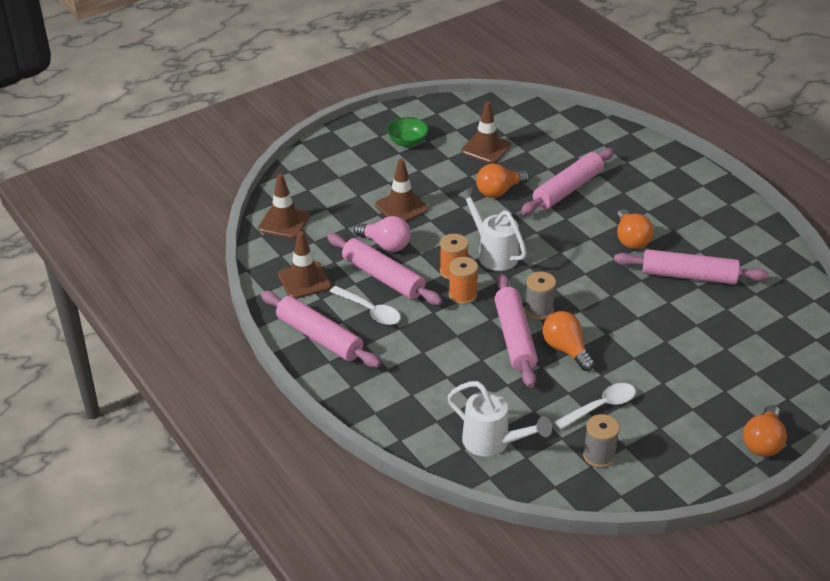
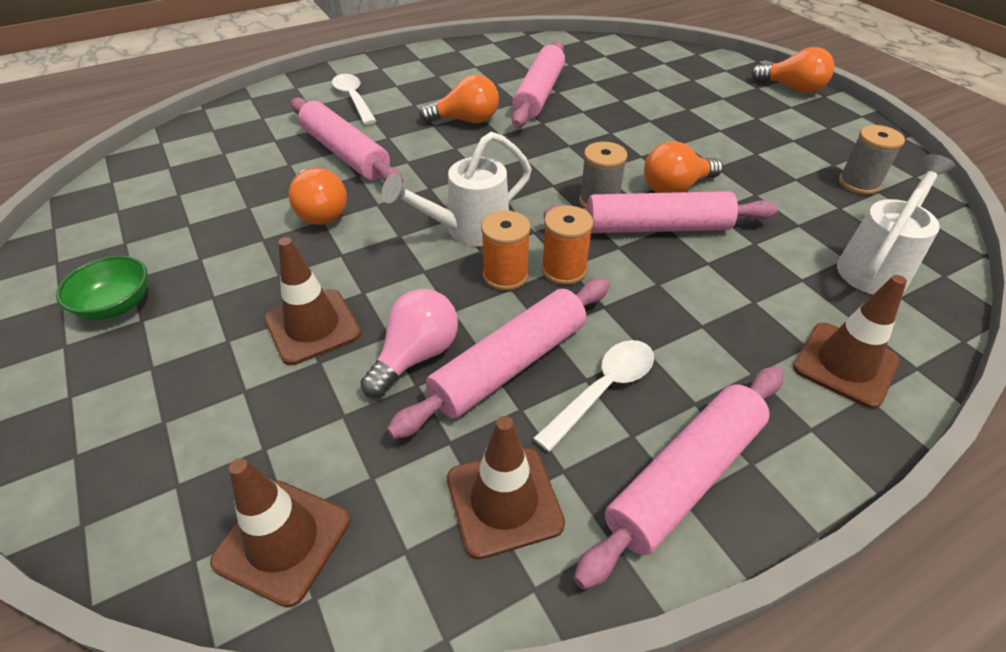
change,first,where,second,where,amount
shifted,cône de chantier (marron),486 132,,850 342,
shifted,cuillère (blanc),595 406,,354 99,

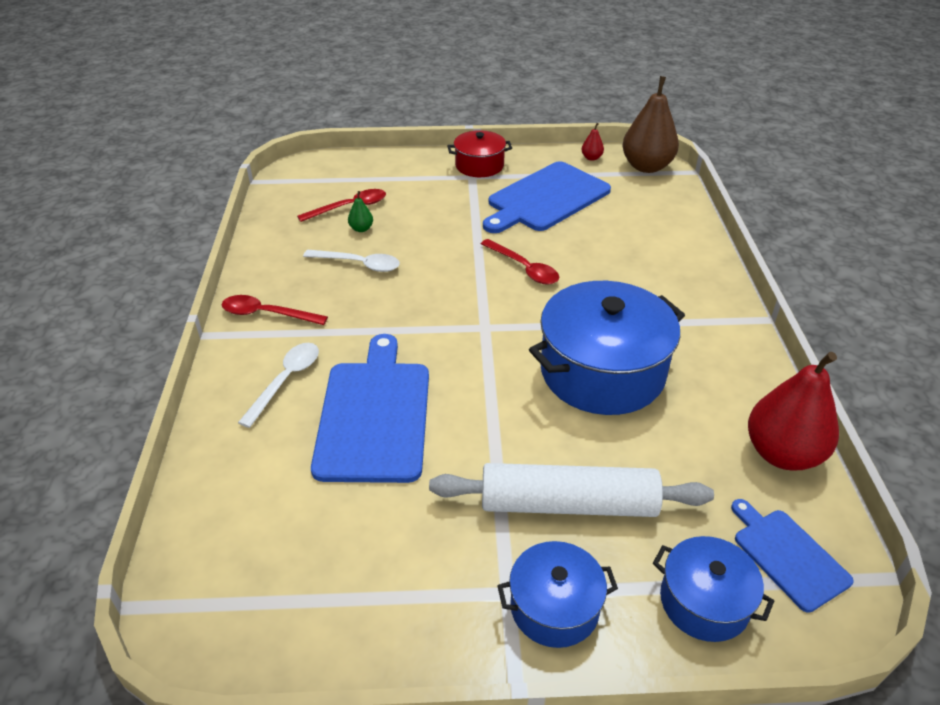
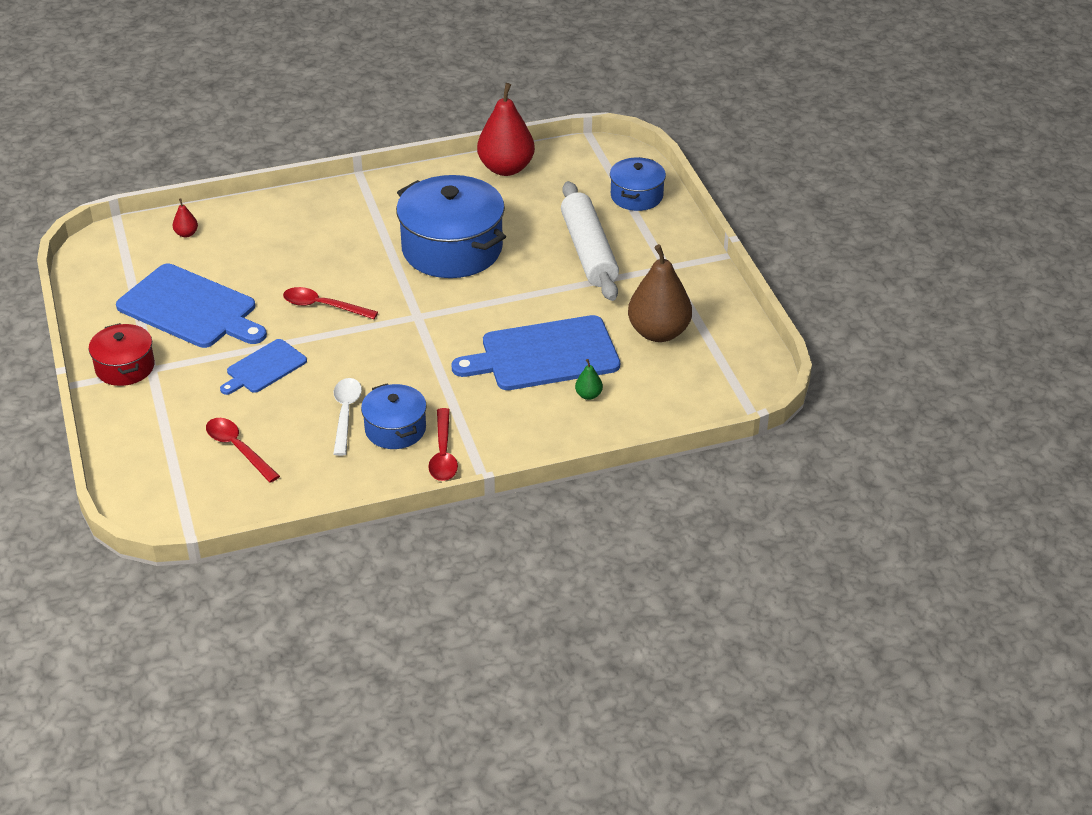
change,first,where,second,where,amount
gone,cuillère (blanc),278 385,,,
shifted,poire (vert),360 211,,589 379,
shifted,marmite (bleu),557 594,,394 416,
shifted,poire (rouge),592 142,,185 218,
shifted,poire (marron),650 124,,660 293,
shifted,planche à découper (bleu),792 556,,263 367,
rotated,cuillère (rouge),520 262,,330 303,105 degrees counterclockwise

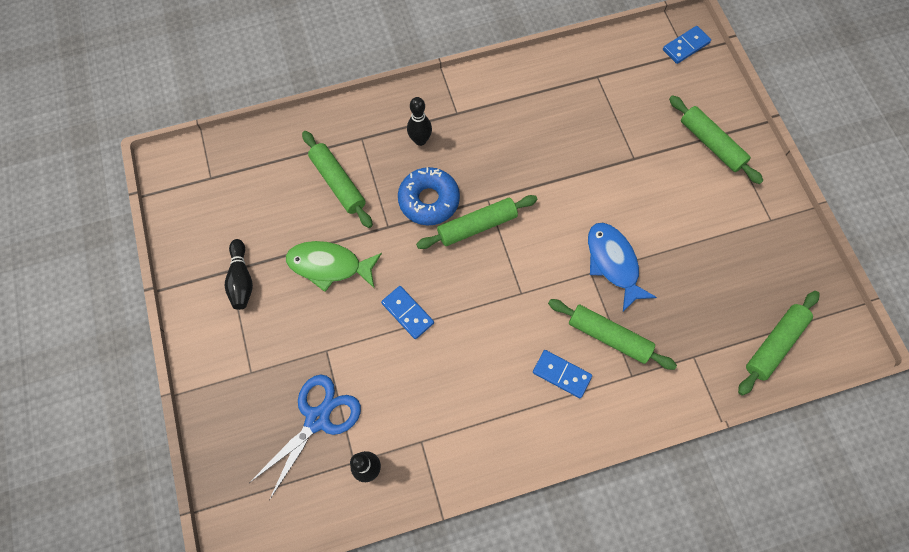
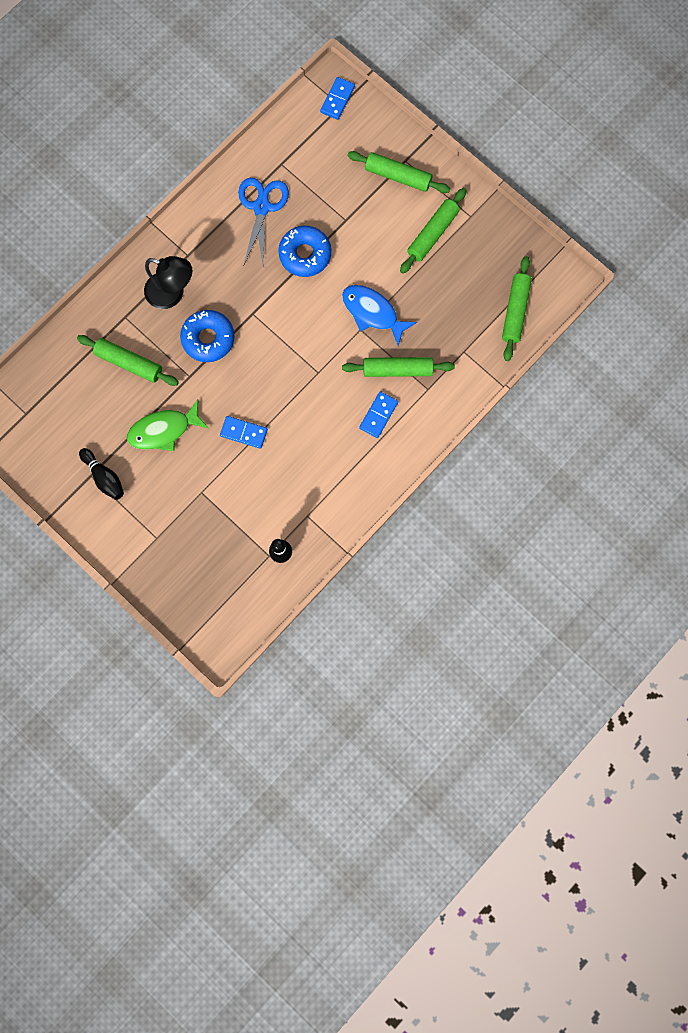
change,first,where,second,where,amount
new,,,beignet (bleu),304 251,
shifted,ciseaux (bleu),305 437,,263 222,
shifted,rouleau à pâtisserie (vert),476 222,,433 231,
swapped,quille (noir),419 121,lampe (noir),168 282,
rotated,domino (bleu),562 374,,378 414,60 degrees counterclockwise

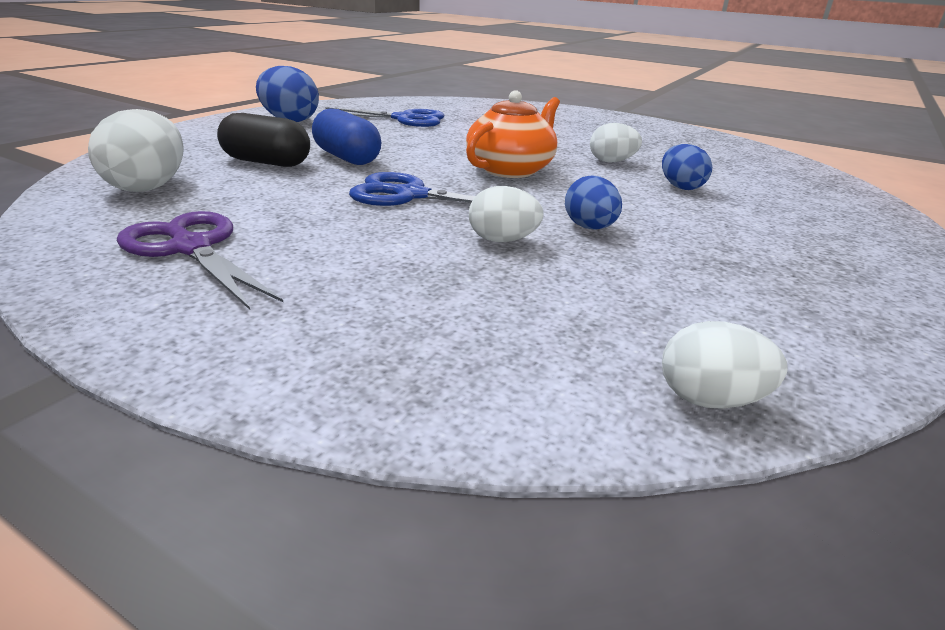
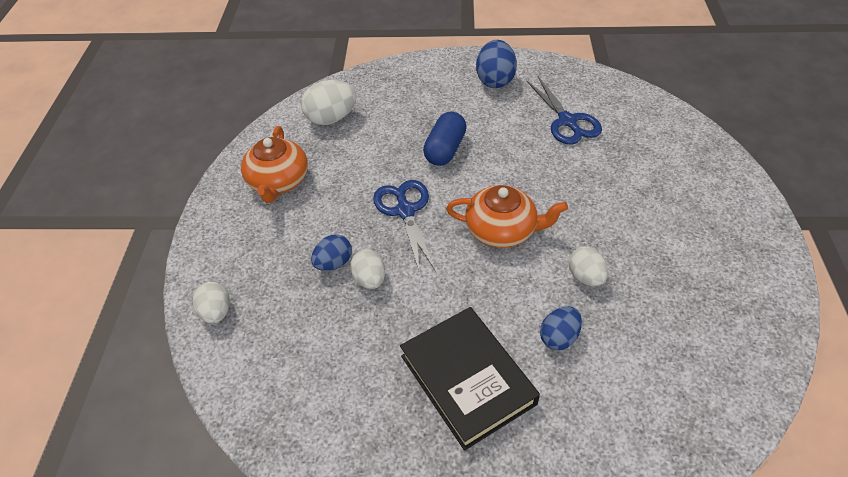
change,first,where,second,where,amount
gone,gélule (noir),263 140,,,
new,,,livre (noir),470 379,
shifted,œuf (bleu),593 202,,331 252,
shifted,œuf (blanc),725 365,,211 303,
swapped,ciseaux (violet),200 260,théière (orange),274 164,

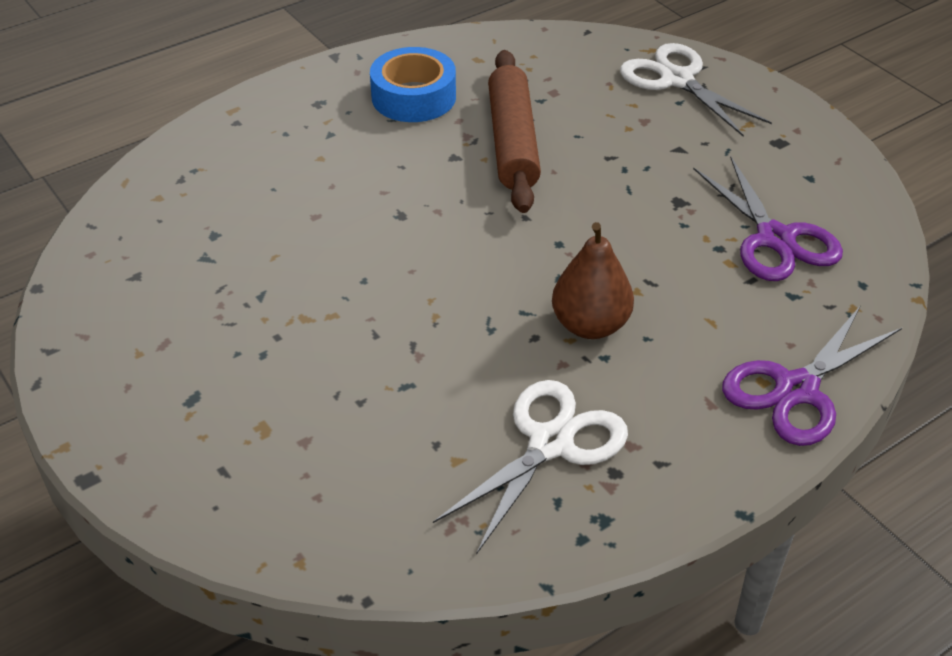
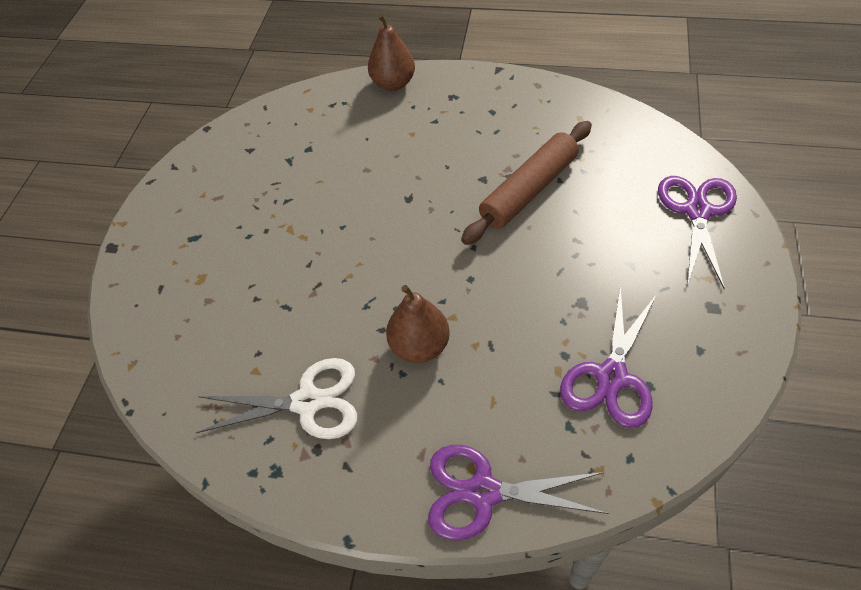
change,first,where,second,where,amount
gone,ruban adhésif (bleu),413 84,,,
new,,,poire (marron),391 52,
repainted,ciseaux (blanc),696 90,ciseaux (violet),697 232,

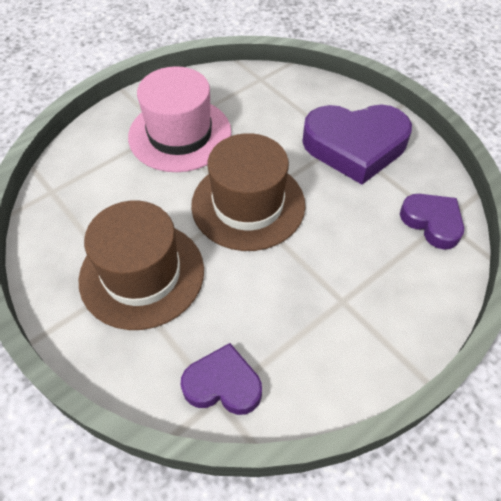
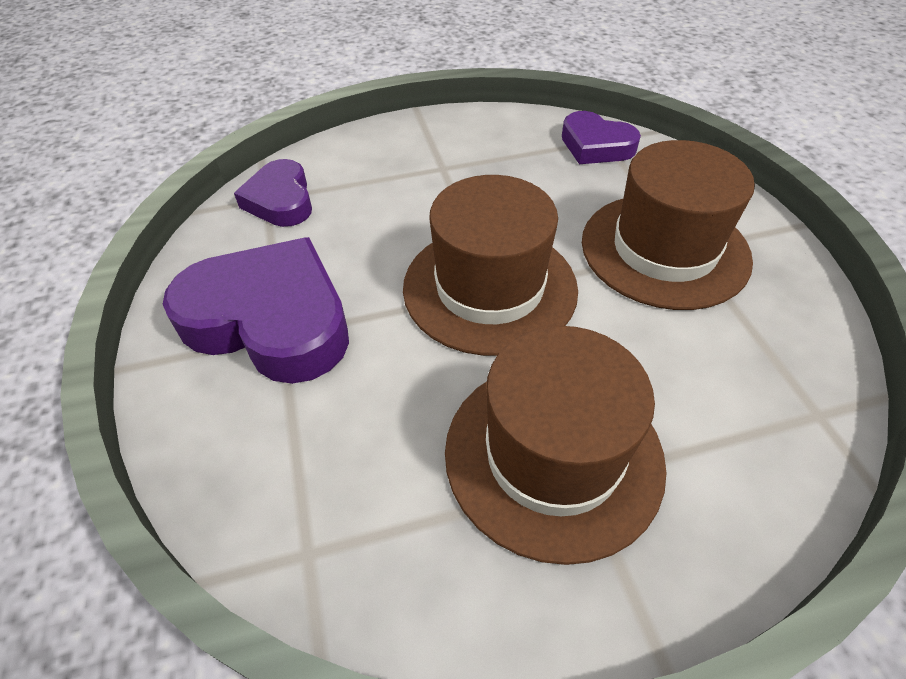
change,first,where,second,where,amount
repainted,chapeau (rose),180 119,chapeau (marron),556 445,

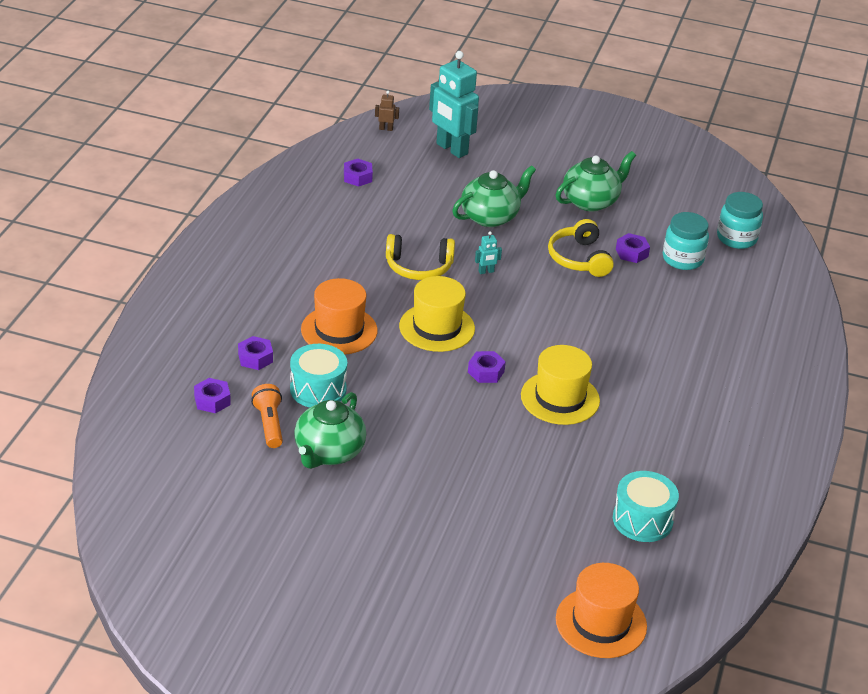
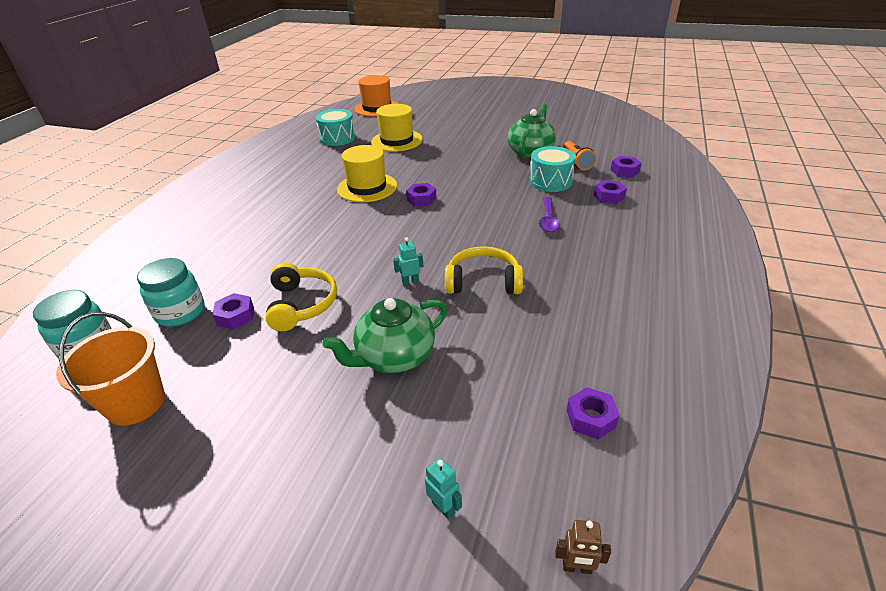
change,first,where,second,where,amount
gone,théière (vert),596 181,,,
new,,,seau (orange),110 369,
shifted,chapeau (jaune),437 314,,397 128,
swapped,chapeau (orange),339 316,cuillère (violet),549 214,
scaled,robot (turquoise),454 104,,443 489,x0.40

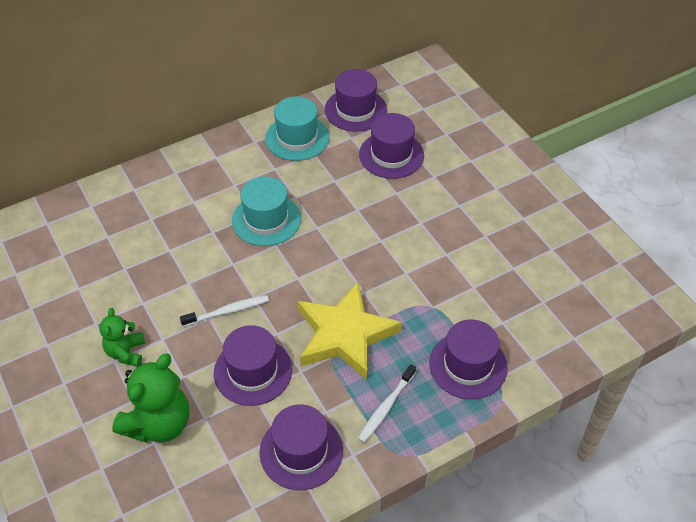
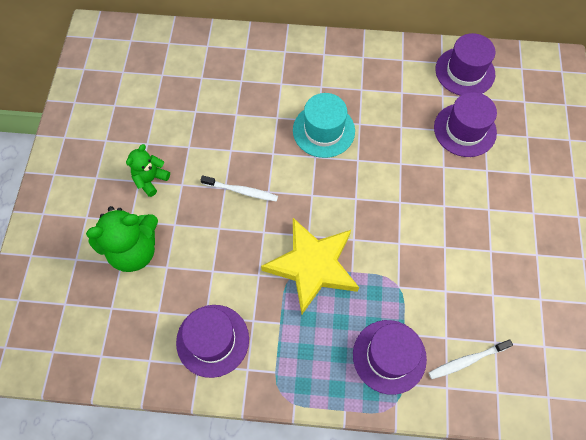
change,first,where,second,where,amount
gone,chapeau (violet),253 365,,,
gone,chapeau (turquoise),297 128,,,
shifted,brosse à dents (blanc),387 403,,471 359,

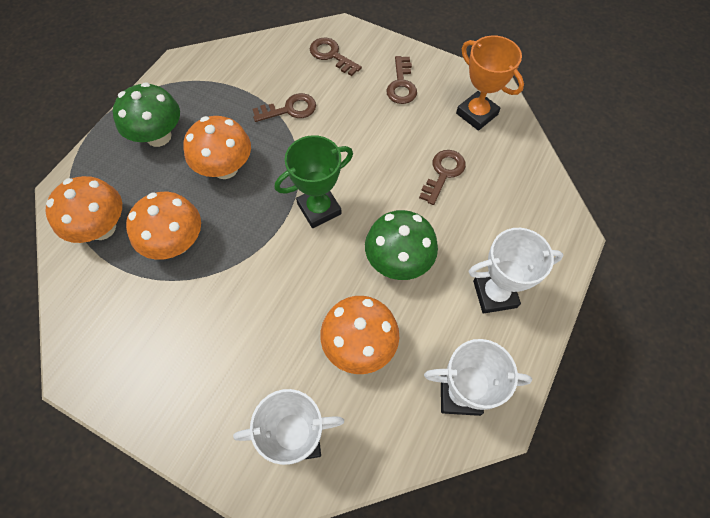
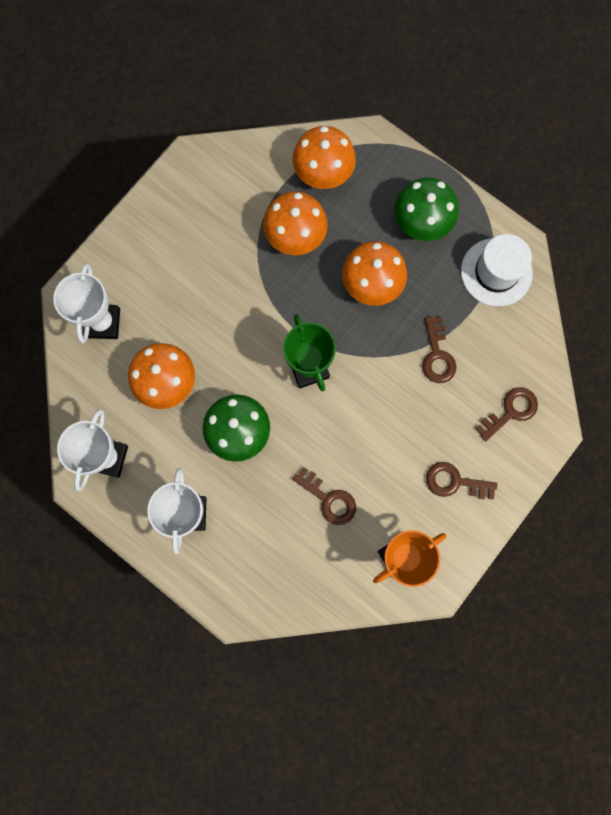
change,first,where,second,where,amount
new,,,chapeau (blanc),497 270,

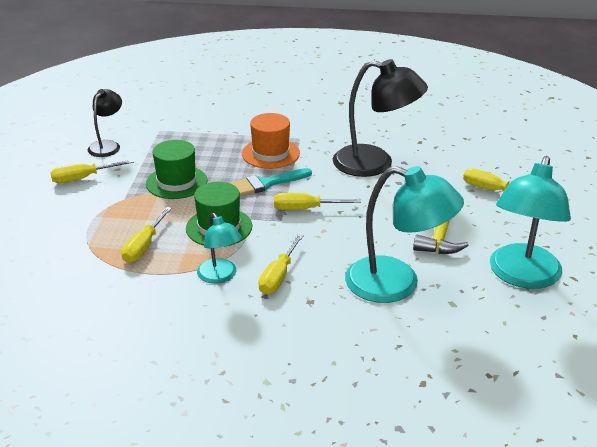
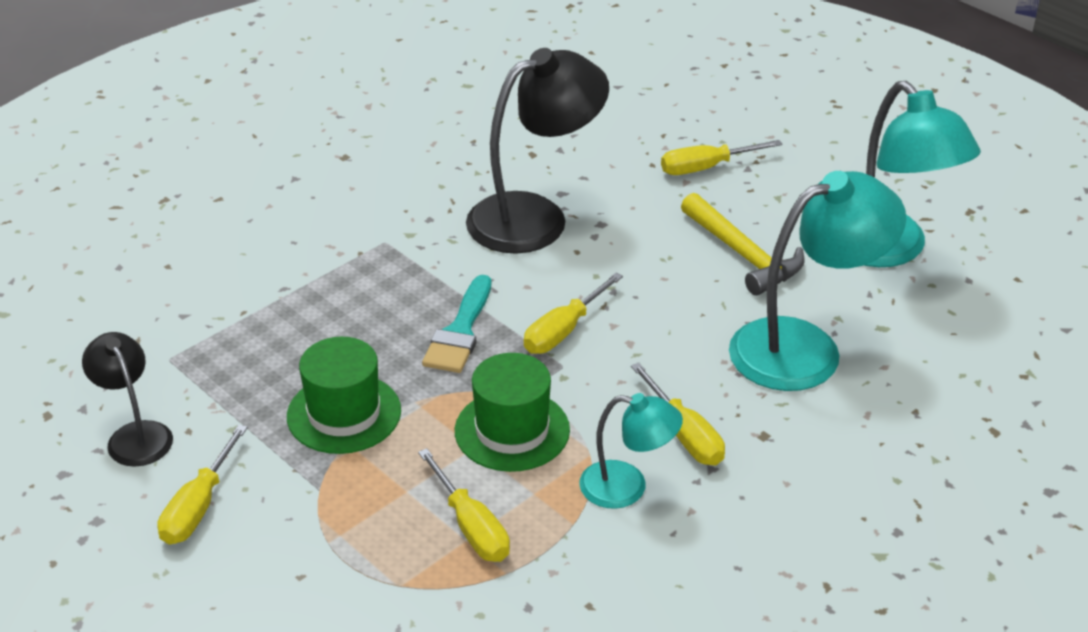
change,first,where,second,where,amount
gone,chapeau (orange),271 141,,,

